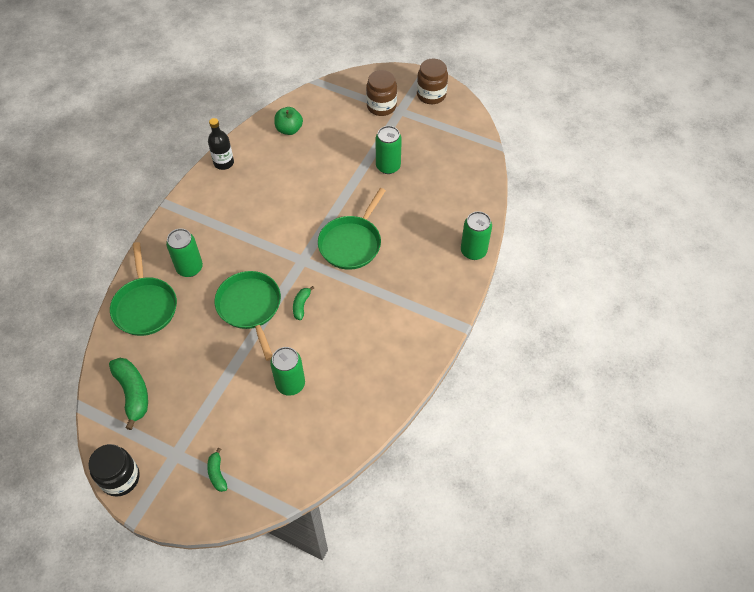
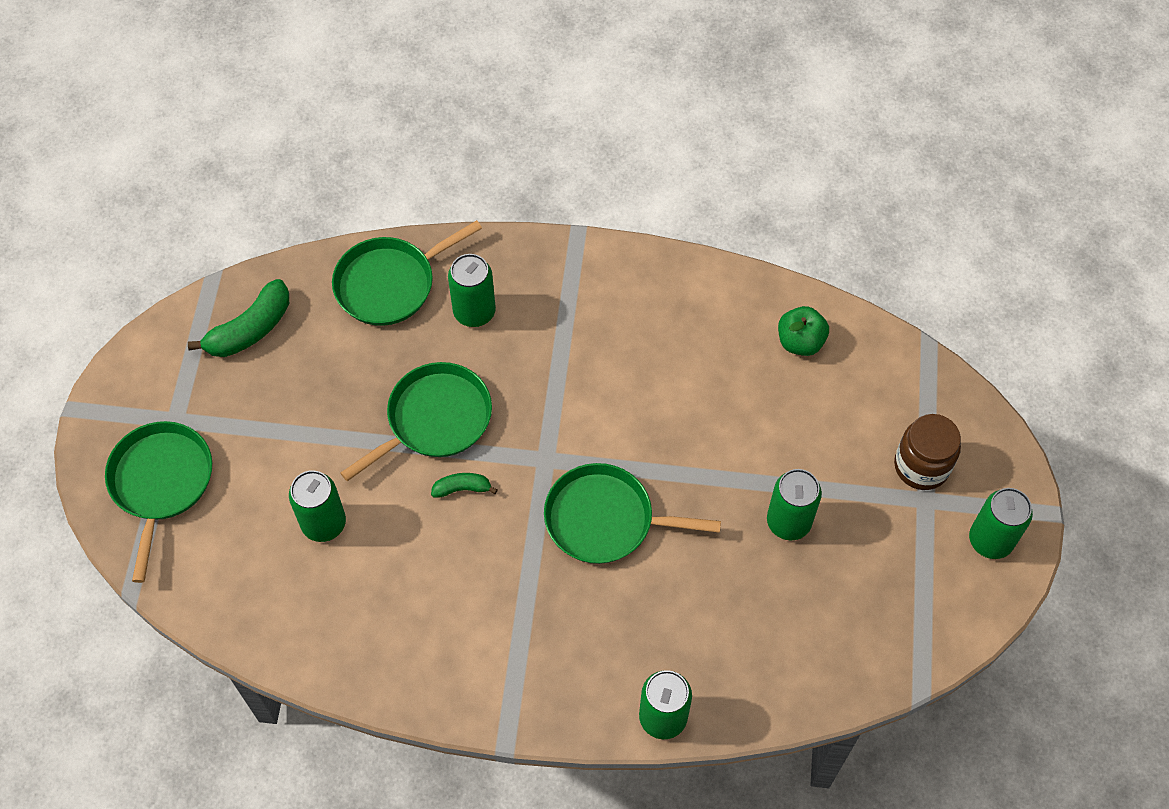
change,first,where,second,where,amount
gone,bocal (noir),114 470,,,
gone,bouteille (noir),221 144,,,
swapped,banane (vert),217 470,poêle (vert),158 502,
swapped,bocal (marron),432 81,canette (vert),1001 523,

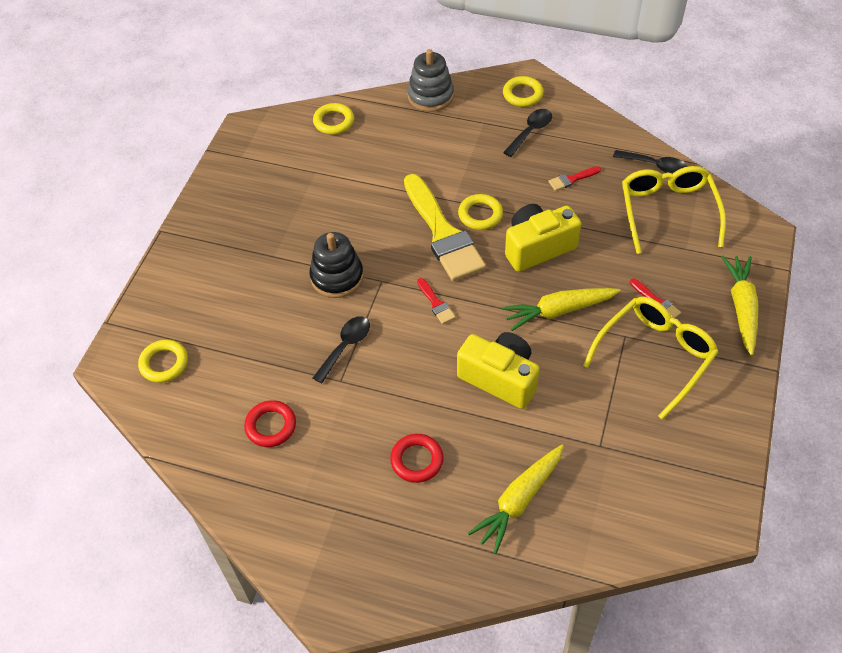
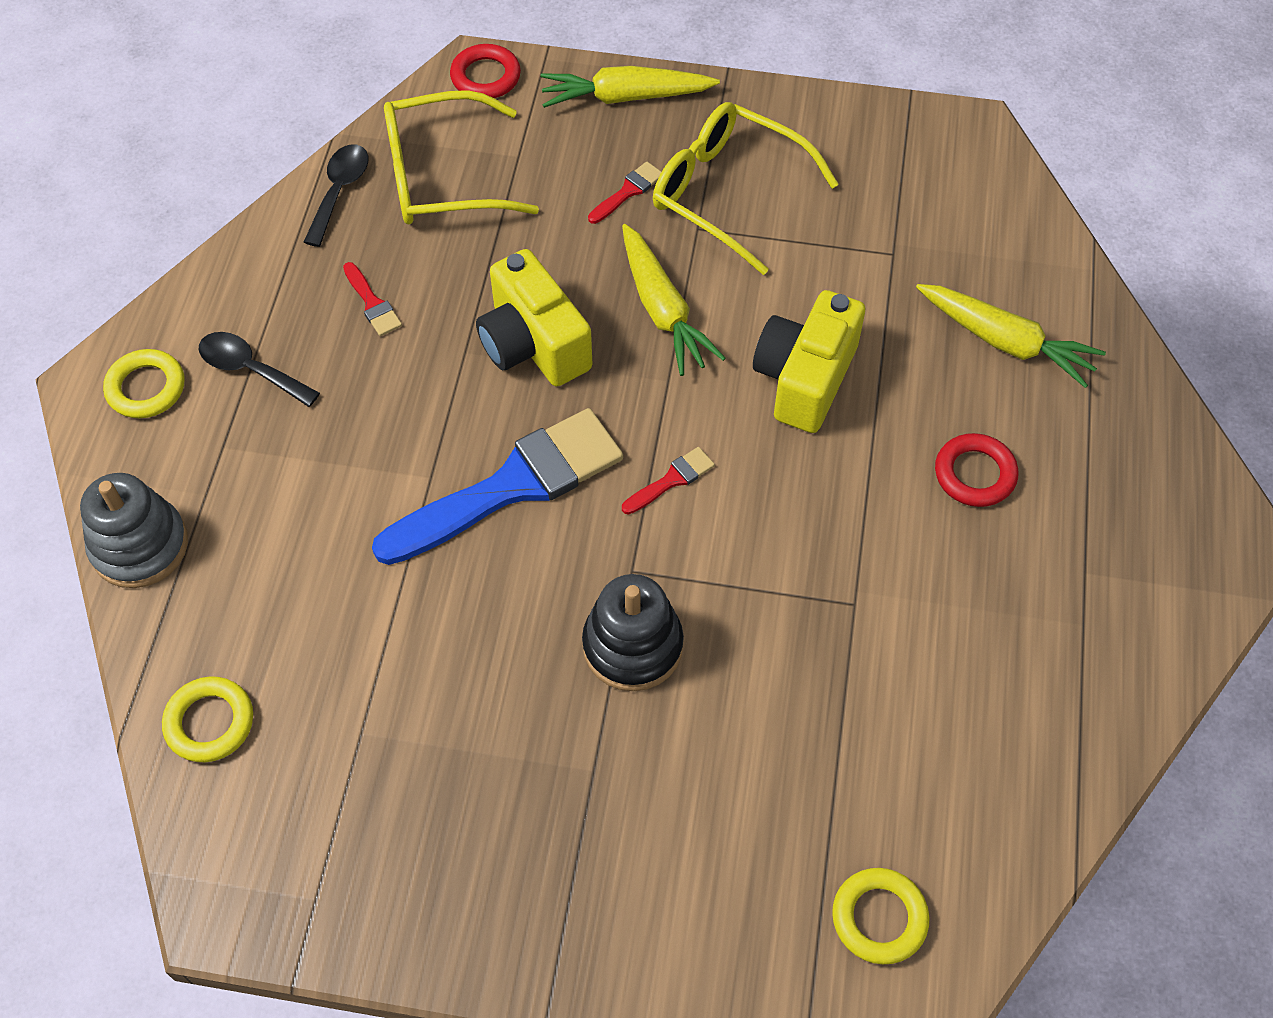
change,first,where,second,where,amount
gone,cuillère (noir),341 349,,,
gone,anneau (jaune),480 212,,,
shifted,anneau (rouge),270 423,,485 71,
repainted,pinceau (jaune),445 227,pinceau (bleu),497 486,

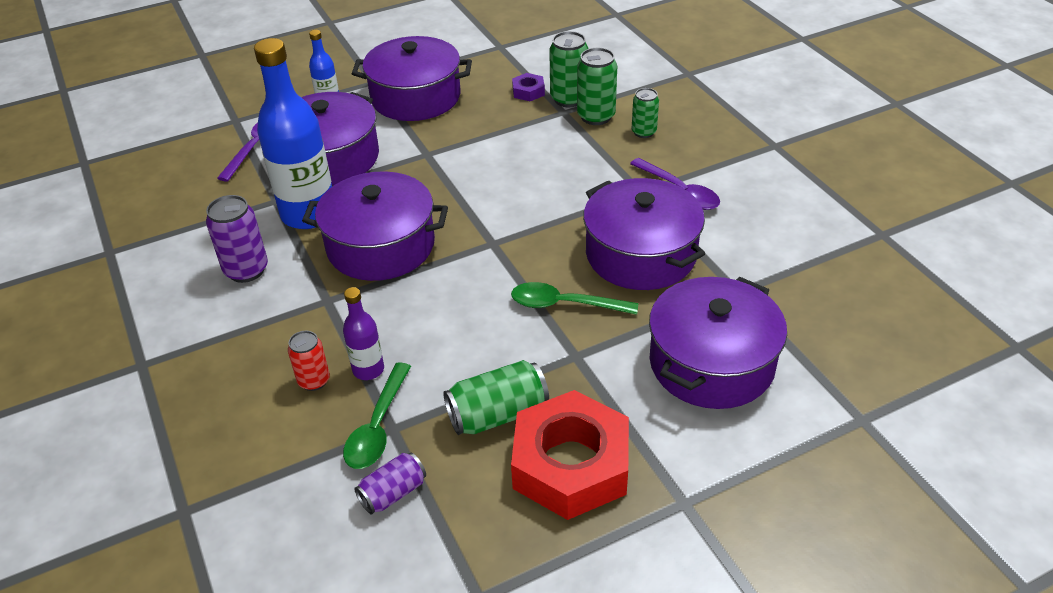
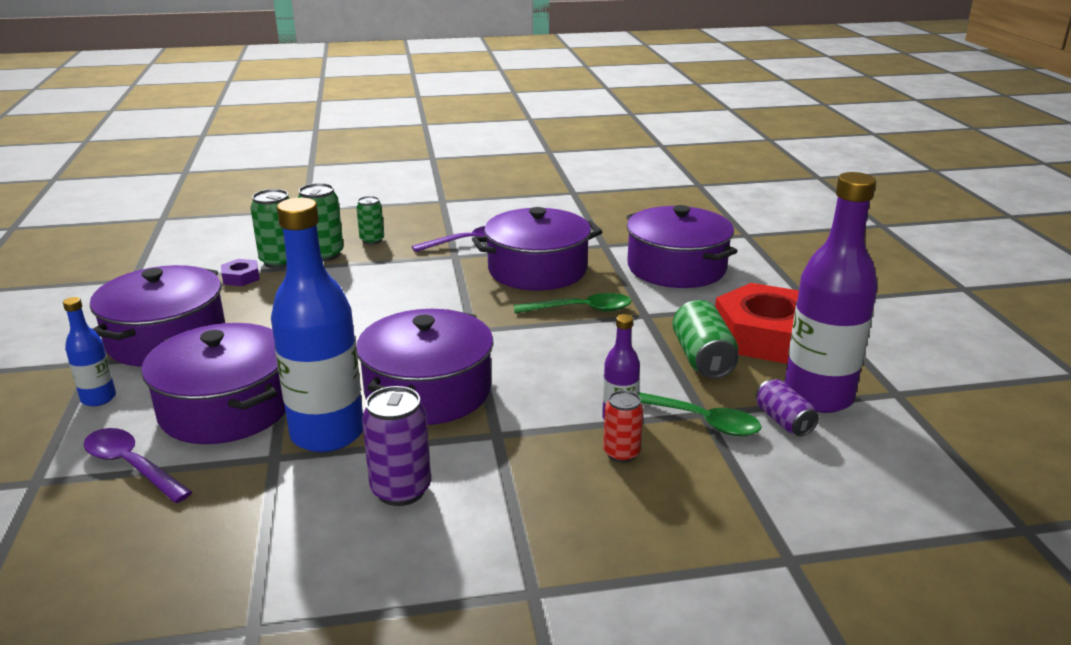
change,first,where,second,where,amount
new,,,bouteille (violet),831 292,
rotated,cuillère (vert),574 298,,572 303,120 degrees counterclockwise

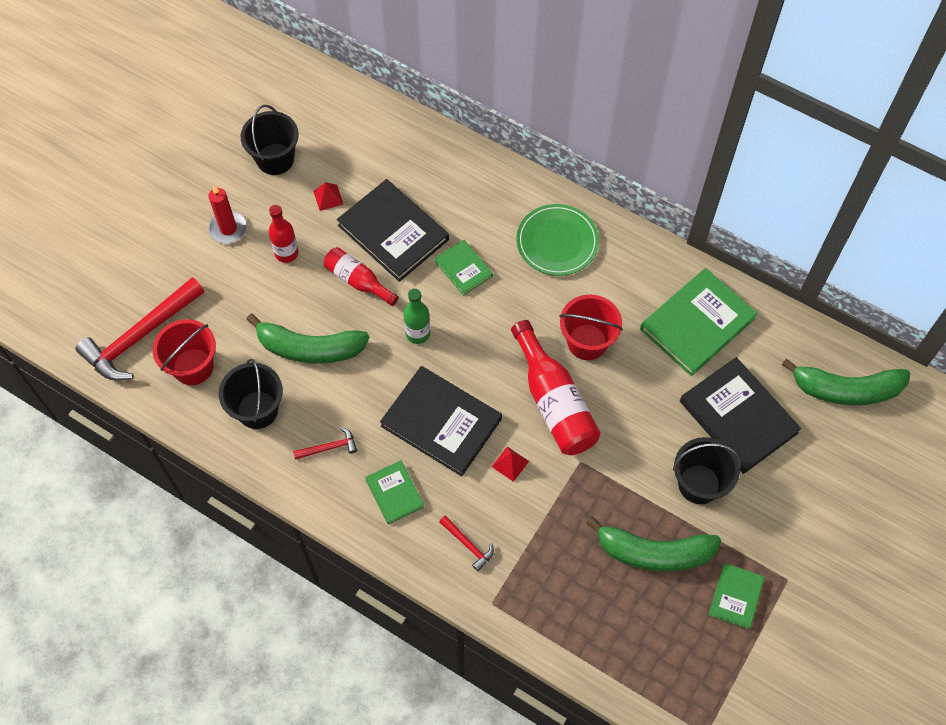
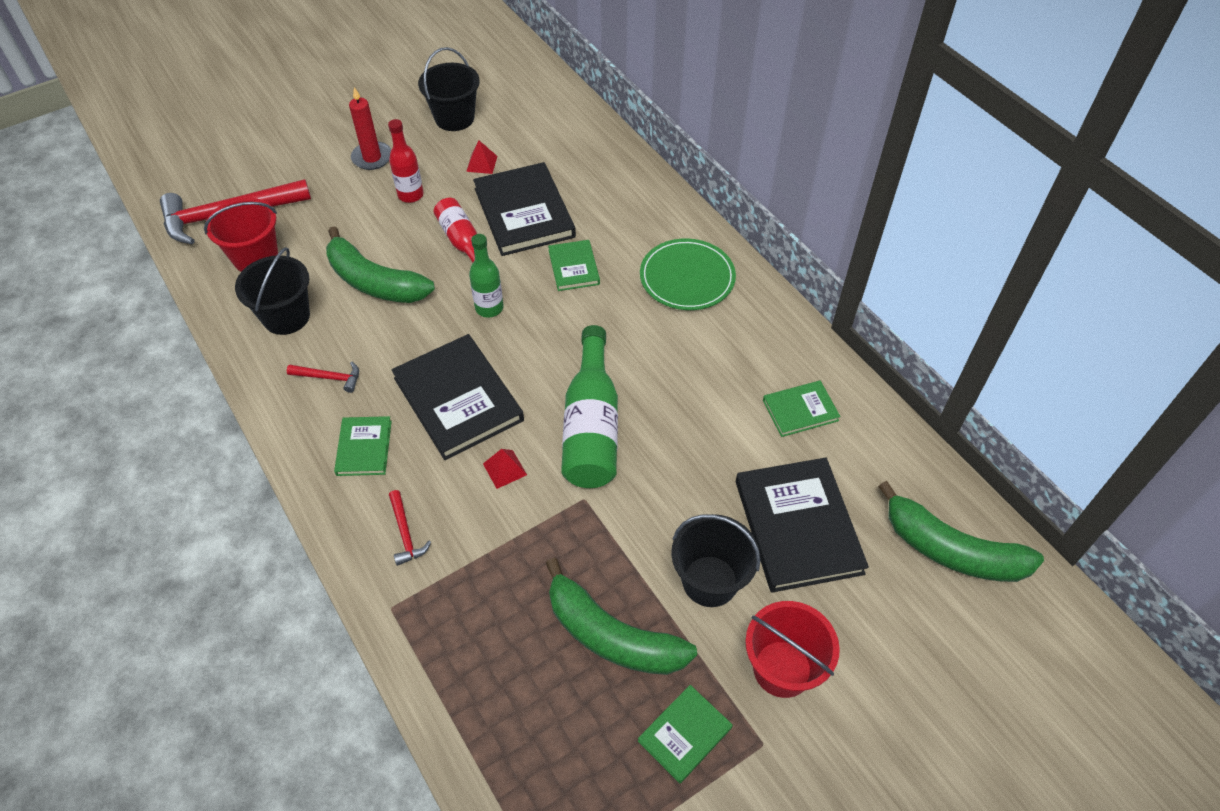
change,first,where,second,where,amount
shifted,seau (rouge),591 327,,792 649,
repainted,bouteille (rouge),556 387,bouteille (vert),589 406,
scaled,livre (vert),699 322,,801 408,x0.53

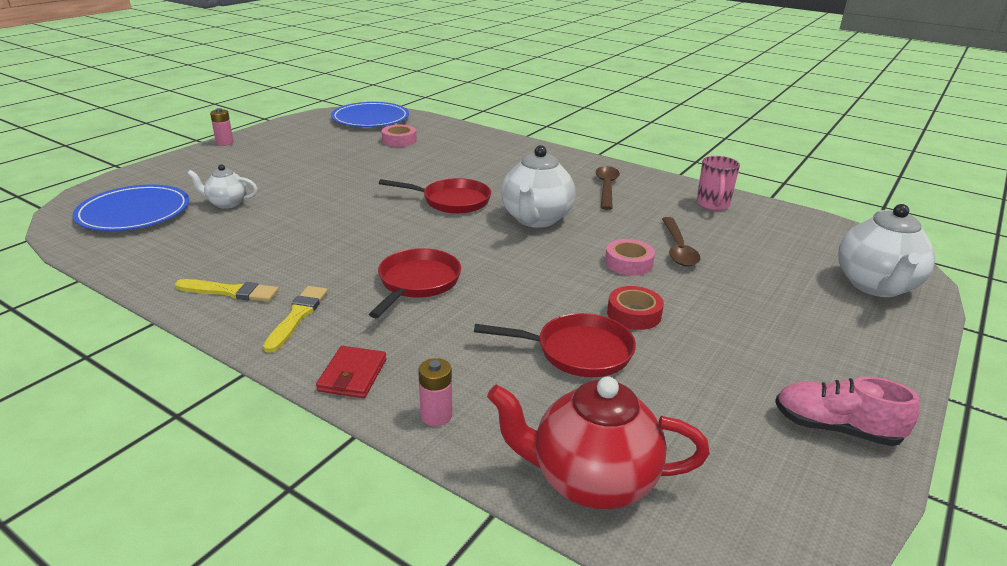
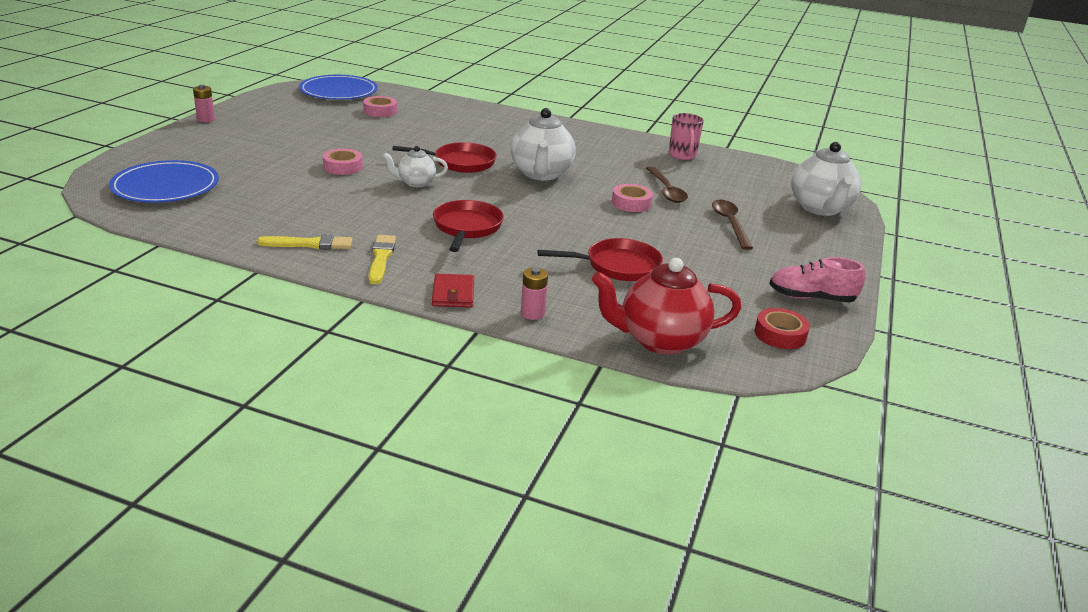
change,first,where,second,where,amount
new,,,ruban adhésif (rose),343 161,
shifted,théière (blanc),222 186,,415 166,
shifted,cuillère (marron),608 188,,732 225,
shifted,ruban adhésif (rouge),635 308,,782 328,

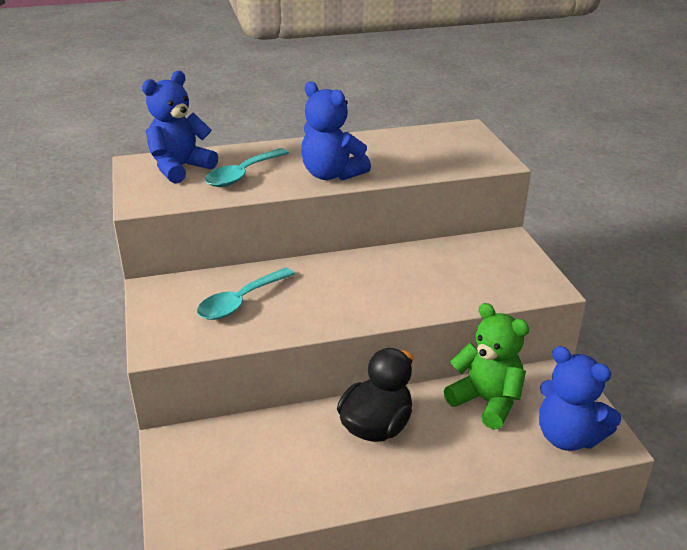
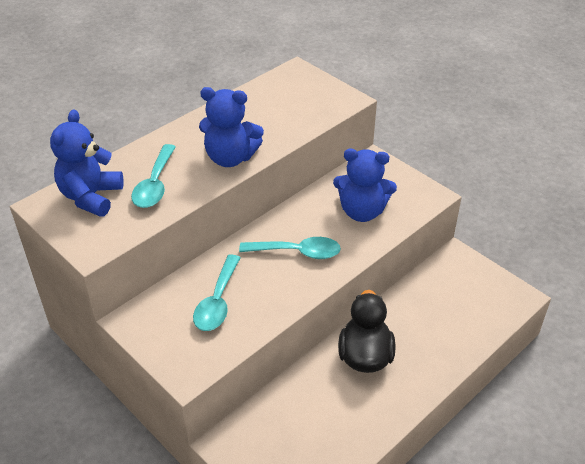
change,first,where,second,where,amount
gone,ours en peluche (vert),486 366,,,
new,,,cuillère (turquoise),290 248,
shifted,ours en peluche (bleu),580 398,,365 185,

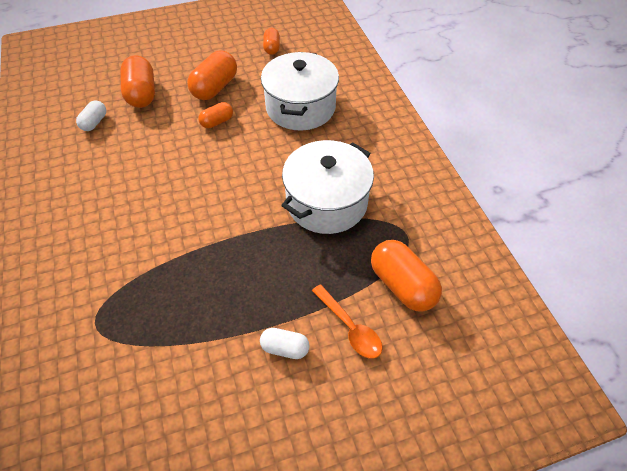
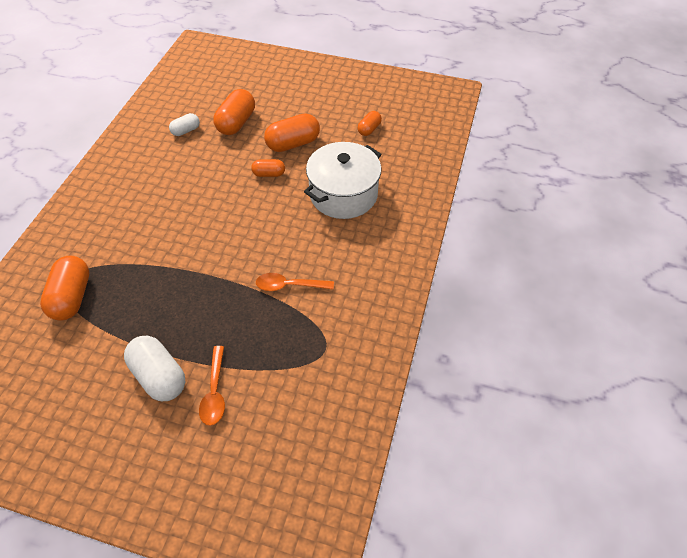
change,first,where,second,where,amount
shifted,gélule (orange),406 276,,64 288,
swapped,marmite (blanc),327 187,cuillère (orange),295 282,
scaled,gélule (blanc),285 343,,155 368,x1.77

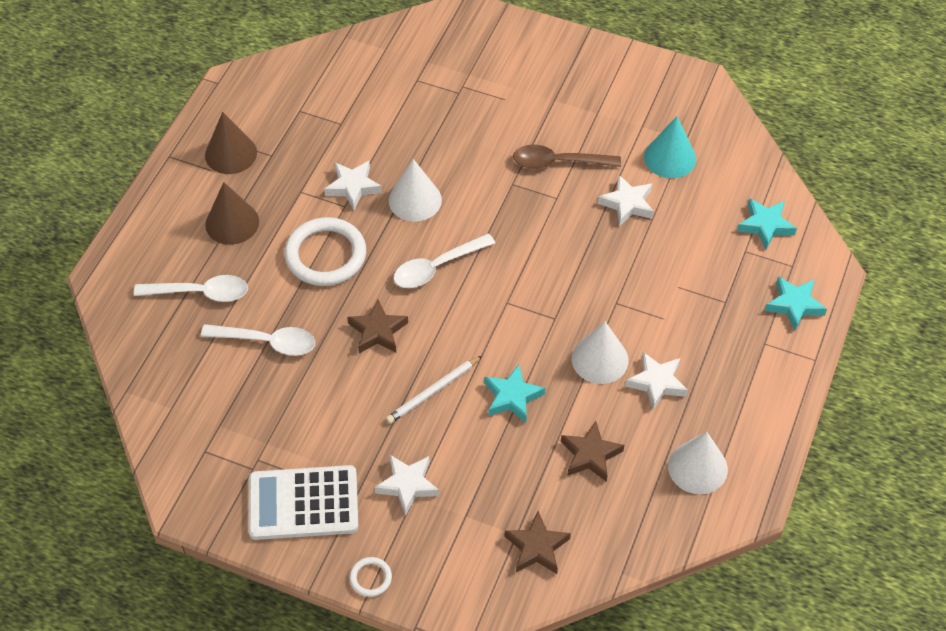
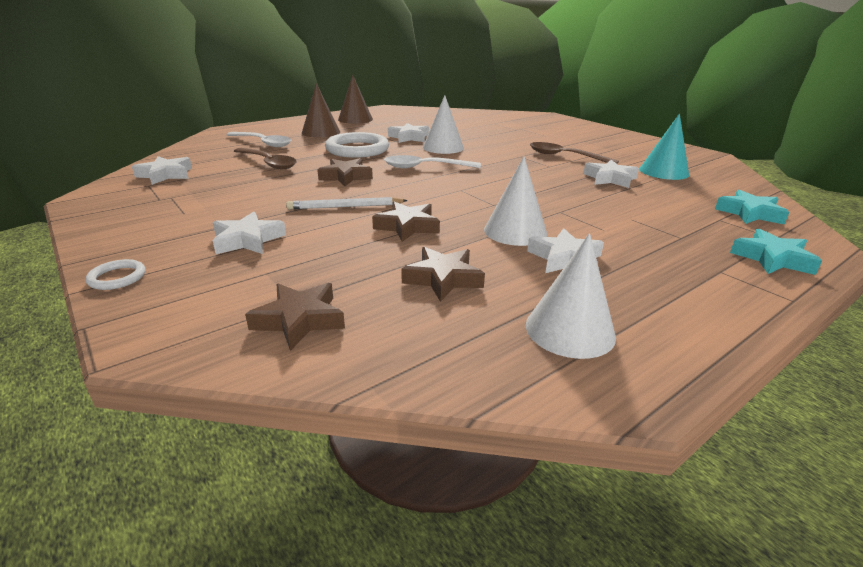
change,first,where,second,where,amount
gone,calculatrice (blanc),303 502,,,
new,,,étoile (blanc),162 170,
repainted,cuillère (blanc),258 340,cuillère (marron),265 158,
repainted,étoile (turquoise),514 393,étoile (marron),406 222,

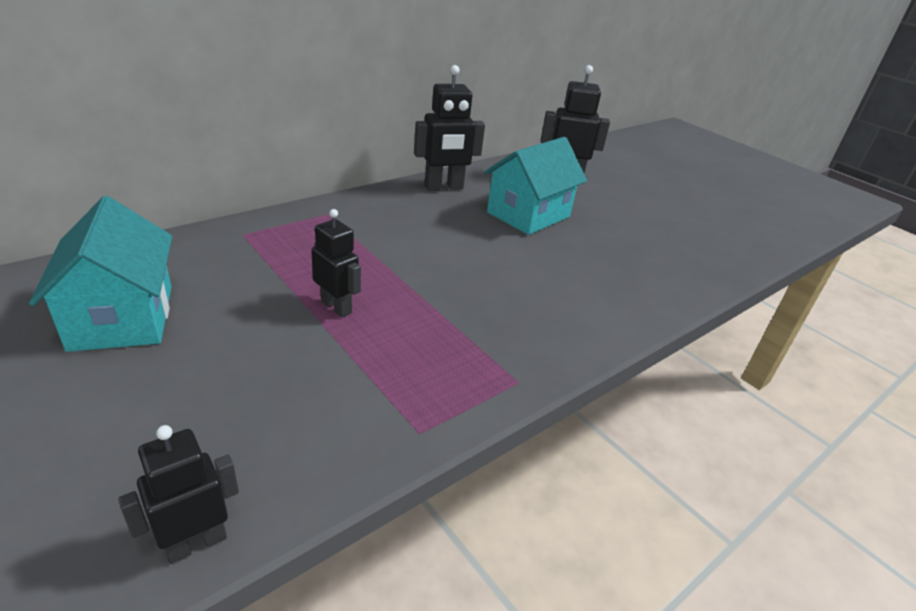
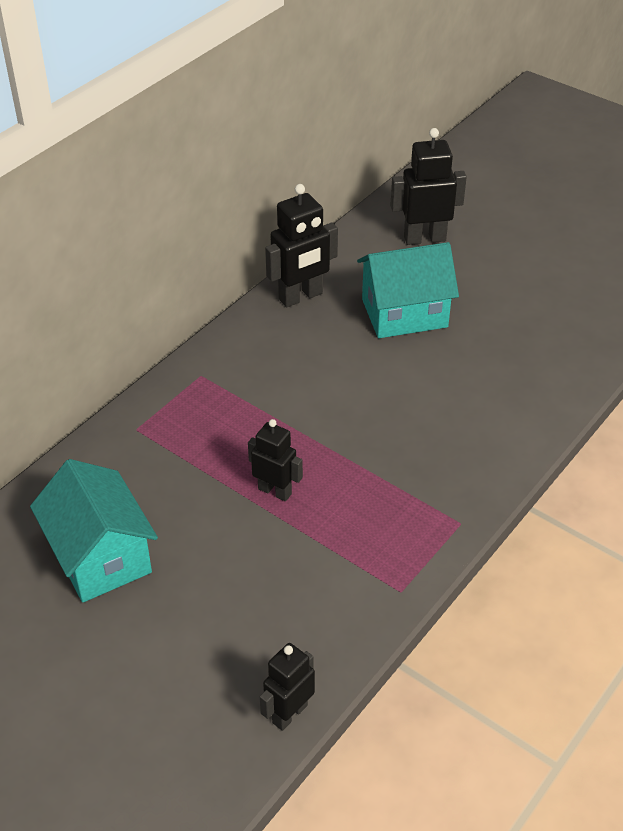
change,first,where,second,where,amount
rotated,maison (turquoise),535 186,,408 290,45 degrees clockwise

